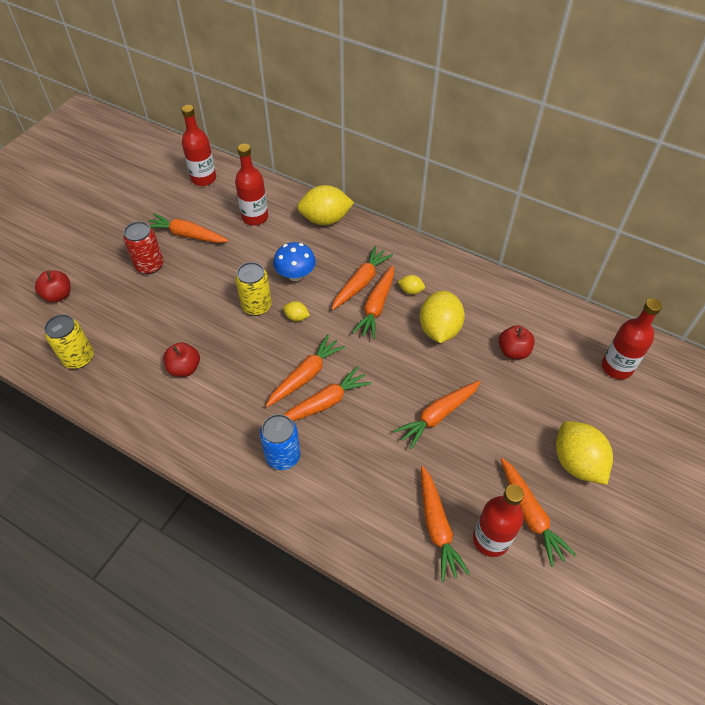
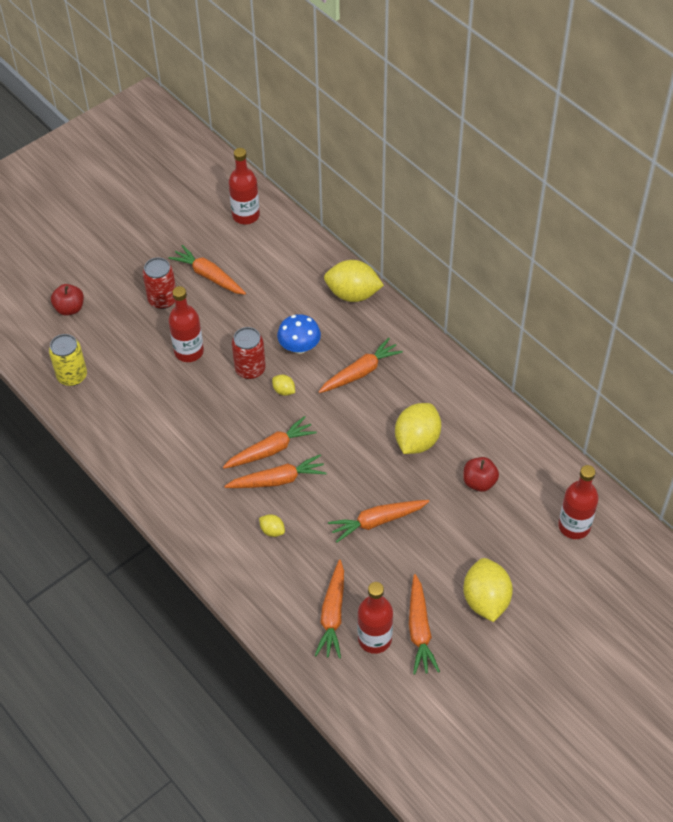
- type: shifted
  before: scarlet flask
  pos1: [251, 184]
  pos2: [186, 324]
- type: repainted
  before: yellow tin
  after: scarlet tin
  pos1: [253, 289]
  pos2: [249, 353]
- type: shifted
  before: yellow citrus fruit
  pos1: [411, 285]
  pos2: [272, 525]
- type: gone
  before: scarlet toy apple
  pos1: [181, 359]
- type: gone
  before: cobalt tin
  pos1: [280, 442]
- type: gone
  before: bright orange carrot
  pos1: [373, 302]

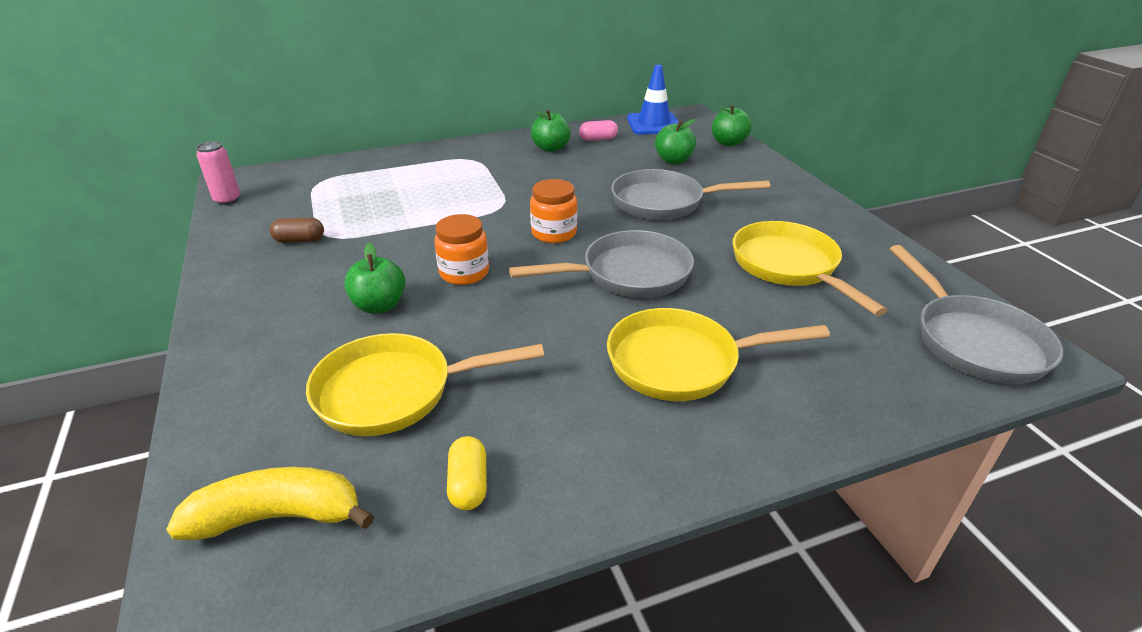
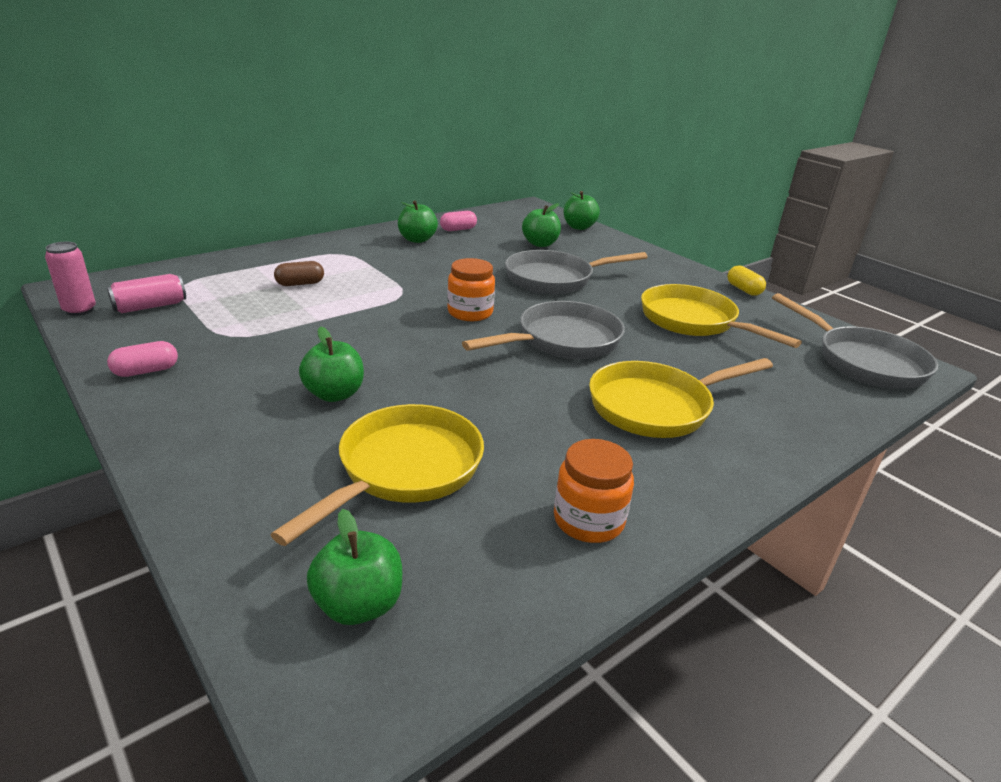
- type: new
  after: rose-pink tin
  pos2: [146, 293]
- type: new
  after: rose-pink pill
  pos2: [142, 359]
- type: rotated
  before: yellow frying pan
  pos1: [425, 384]
  pos2: [377, 475]
  turn: 150
- type: shifted
  before: russet pill
  pos1: [297, 230]
  pos2: [299, 273]
- type: swapped
  before: yellow banana
  after: leaf-green toy apple
  pos1: [270, 503]
  pos2: [354, 567]
- type: shifted
  before: bright orange jam jar
  pos1: [461, 249]
  pos2: [594, 491]
- type: shifted
  before: yellow pill
  pos1: [467, 473]
  pos2: [747, 280]
- type: gone
  before: cobalt road cone
  pos1: [653, 99]

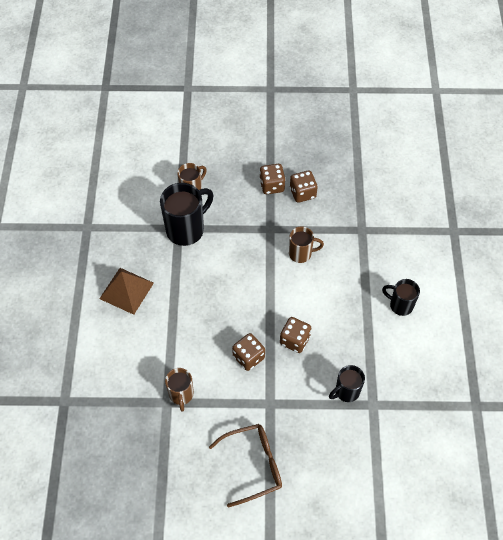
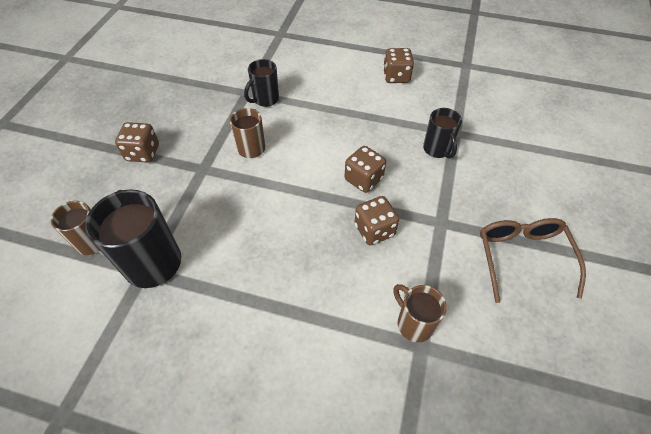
- type: shifted
  before: black mug
  pos1: [401, 297]
  pos2: [261, 83]
- type: shifted
  before: russet die
  pos1: [304, 187]
  pos2: [398, 65]
- type: rotated
  before: russet mug
  pos1: [179, 390]
  pos2: [420, 313]
  turn: -135
- type: gone
  before: russet pyramid
  pos1: [126, 291]

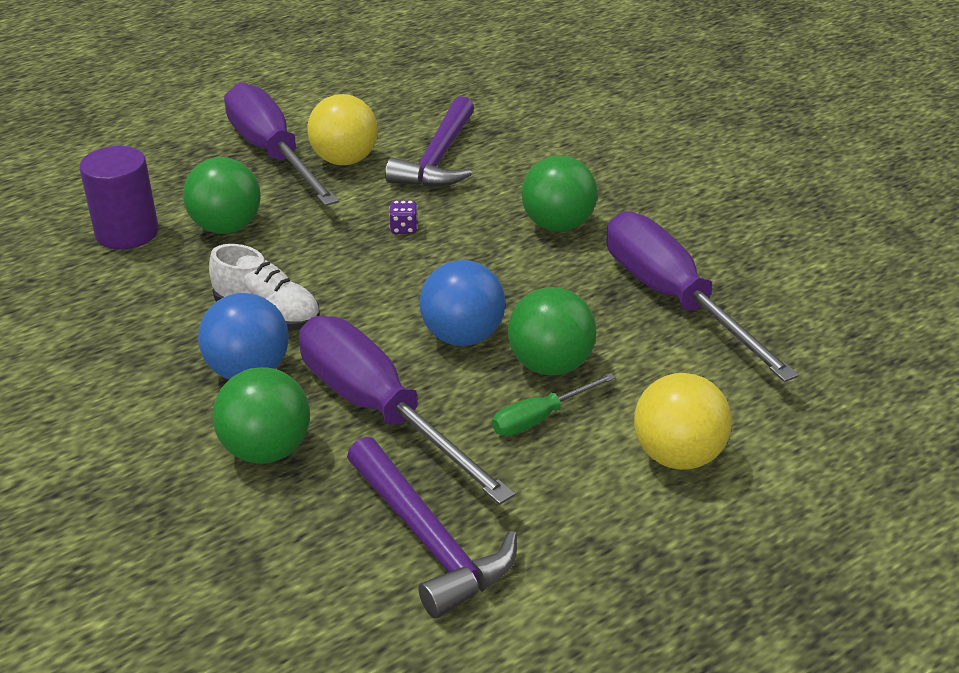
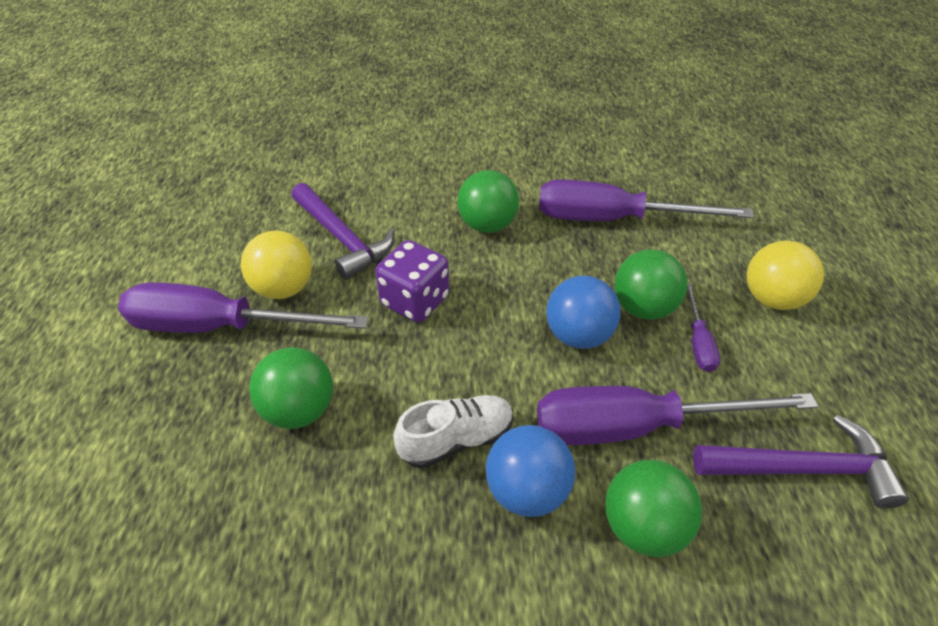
- type: scaled
  before: royal purple die
  pos1: [403, 217]
  pos2: [412, 281]
  scale: 2.32
- type: repainted
  before: leaf-green flat screwdriver
  after: royal purple flat screwdriver
  pos1: [554, 404]
  pos2: [703, 328]
- type: gone
  before: royal purple cylinder
  pos1: [119, 197]

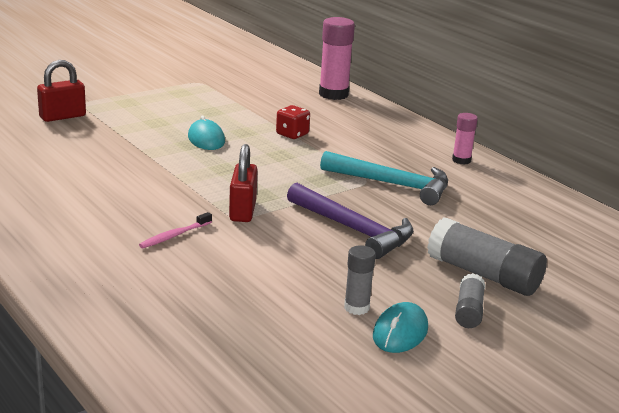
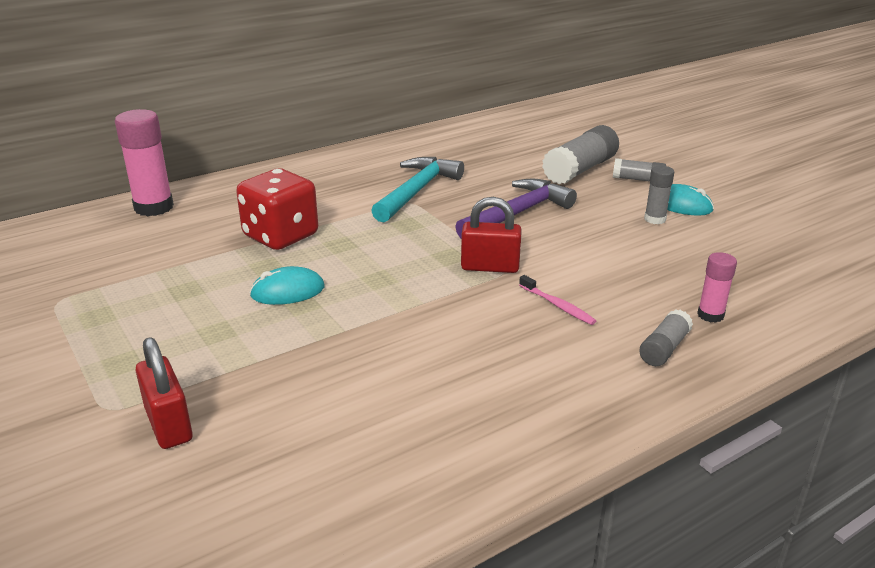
- type: scaled
  before: scarlet die
  pos1: [293, 122]
  pos2: [277, 209]
  scale: 1.87
- type: new
  after: gray glue
  pos2: [666, 337]
- type: shifted
  before: rose-pink glue
  pos1: [465, 139]
  pos2: [717, 287]

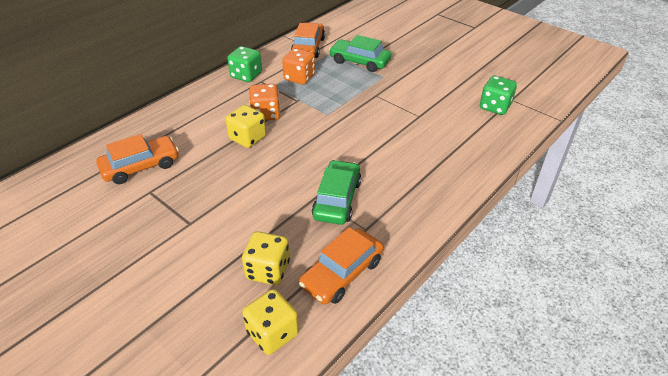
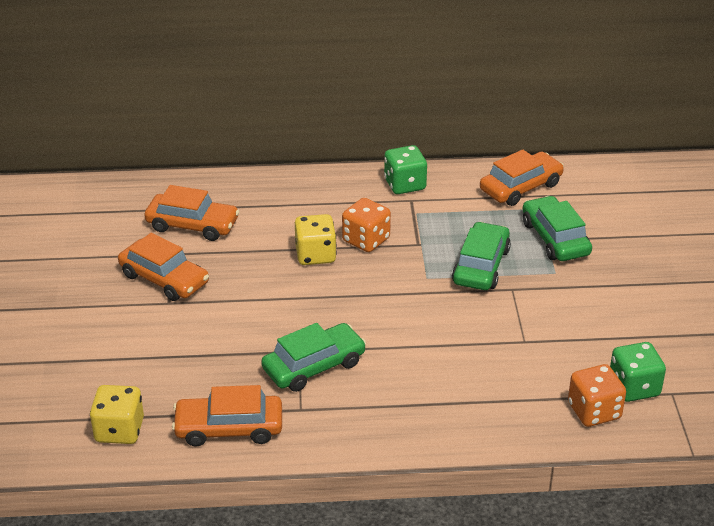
- type: new
  after: bright orange automobile
  pos2: [163, 267]
- type: new
  after: leaf-green automobile
  pos2: [481, 256]
- type: shifted
  before: bright orange die
  pos1: [298, 66]
  pos2: [597, 395]
- type: gone
  before: yellow die
  pos1: [266, 258]

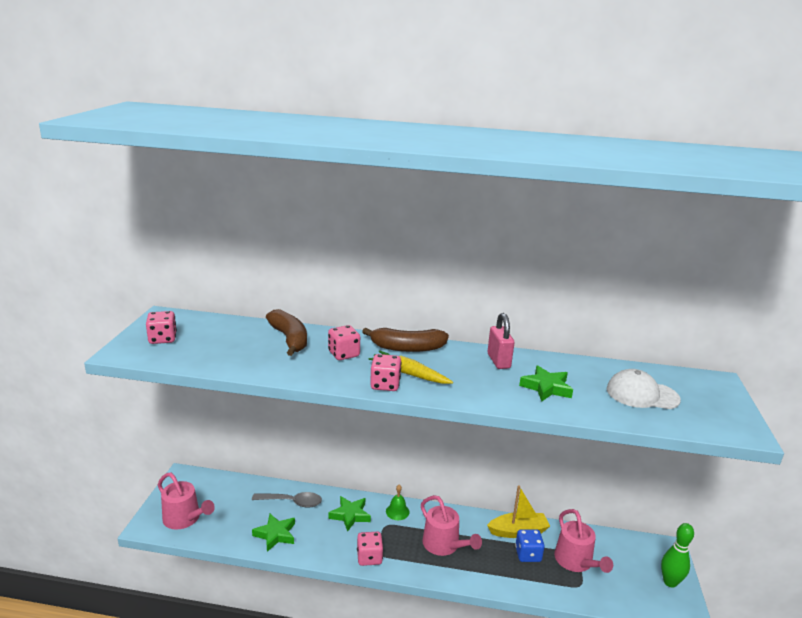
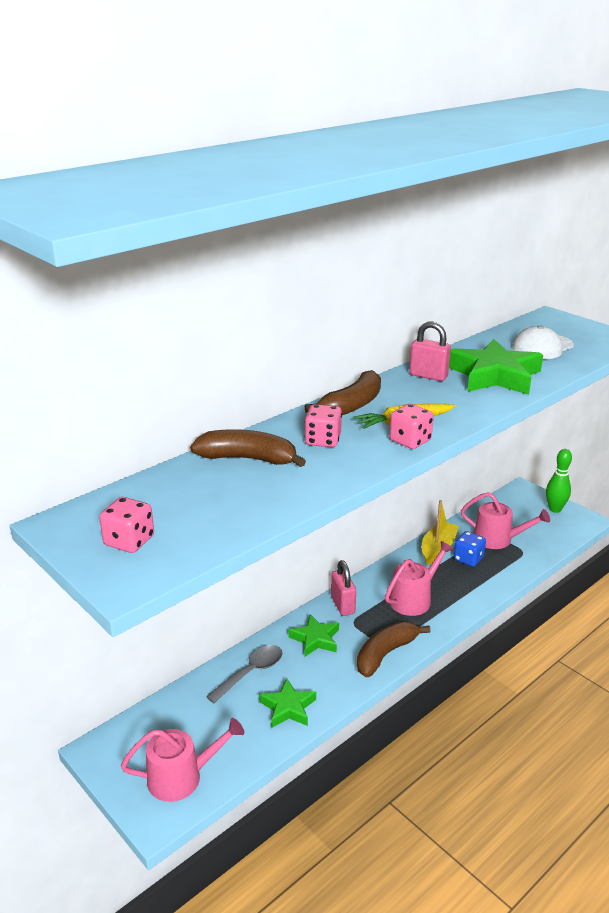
- type: swapped
  before: leaf-green bell
  after: rose-pink padlock
  pos1: [398, 502]
  pos2: [343, 588]
- type: swapped
  before: rose-pink die
  after: russet banana
  pos1: [370, 549]
  pos2: [394, 649]
- type: rotated
  before: rose-pink watering pot
  pos1: [451, 525]
  pos2: [419, 578]
  turn: -45
- type: scaled
  before: leaf-green star
  pos1: [546, 383]
  pos2: [496, 367]
  scale: 1.77

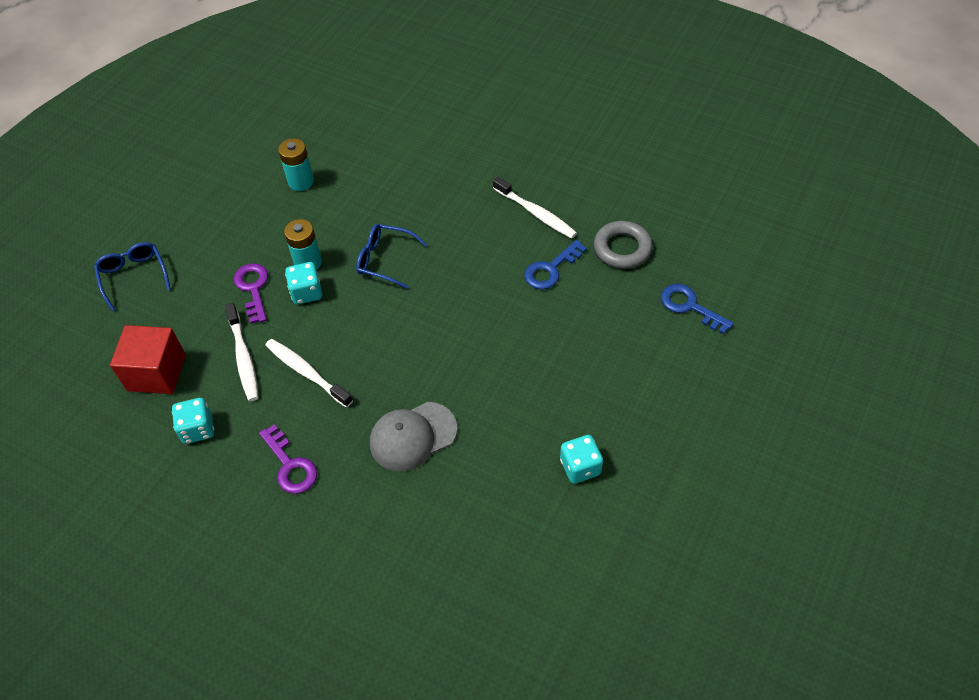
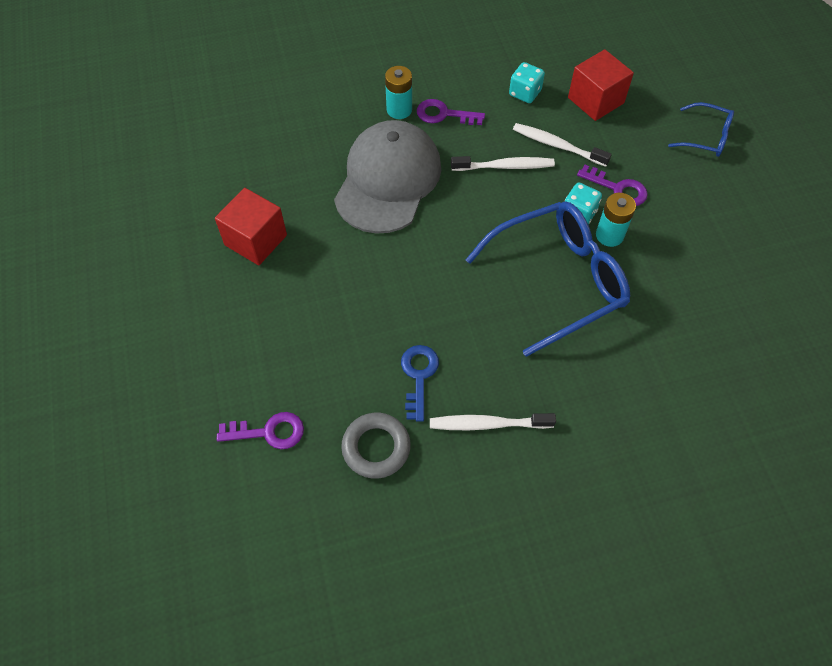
- type: swapped
  before: turquoise die
  after: scarlet cube
  pos1: [581, 459]
  pos2: [251, 226]
- type: repainted
  before: cobalt latchkey
  after: royal purple latchkey
  pos1: [697, 309]
  pos2: [260, 430]
- type: scaled
  before: gray baseball cap
  pos1: [413, 436]
  pos2: [387, 177]
  scale: 1.7
- type: shifted
  before: turquoise AA battery
  pos1: [296, 164]
  pos2: [398, 92]
- type: scaled
  before: cobalt glasses
  pos1: [391, 256]
  pos2: [547, 279]
  scale: 2.01

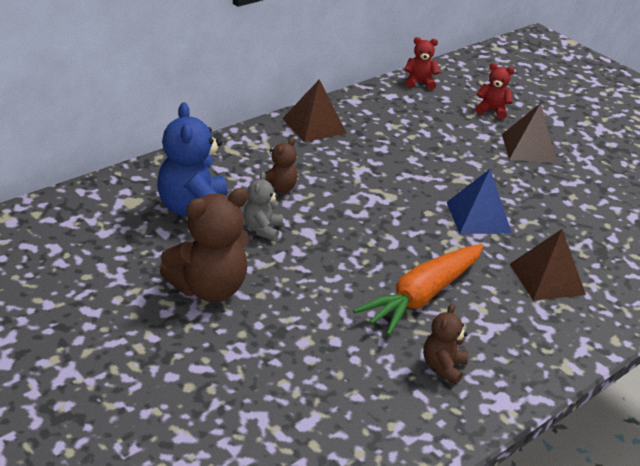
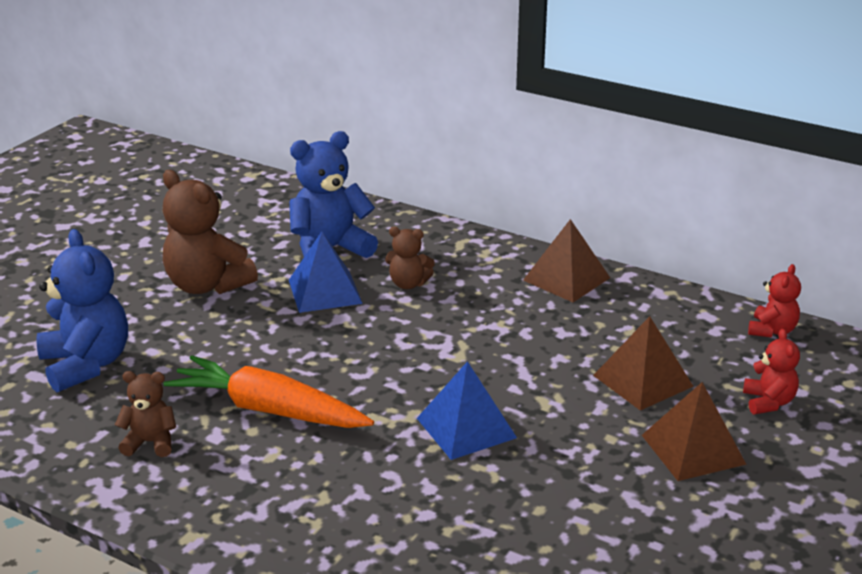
- type: new
  after: cobalt teddy
  pos2: [82, 311]
- type: swapped
  before: gray teddy
  after: cobalt pyramid
  pos1: [263, 206]
  pos2: [326, 272]
- type: shifted
  before: russet pyramid
  pos1: [548, 265]
  pos2: [643, 363]
- type: rotated
  before: scarlet teddy
  pos1: [422, 63]
  pos2: [774, 301]
  turn: 45

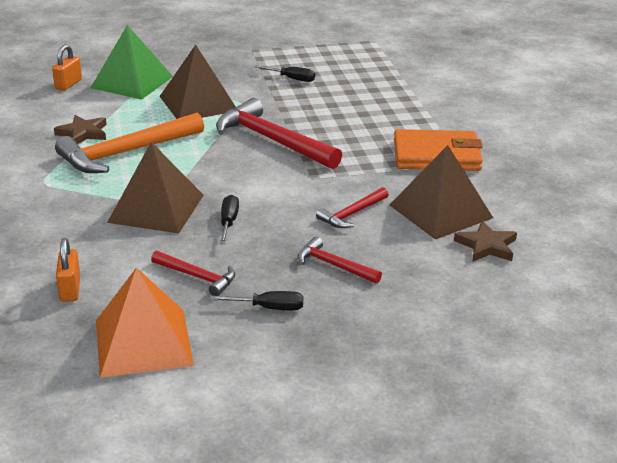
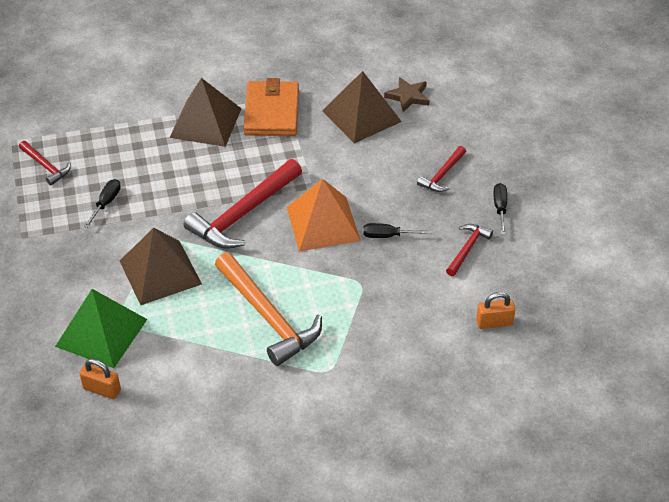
- type: shifted
  before: scarlet claw hammer
  pos1: [352, 207]
  pos2: [45, 163]
- type: shifted
  before: russet pyramid
  pos1: [155, 187]
  pos2: [206, 112]
- type: shifted
  before: bright orange pyramid
  pos1: [145, 322]
  pos2: [324, 215]
- type: gone
  before: russet star
  pos1: [80, 129]

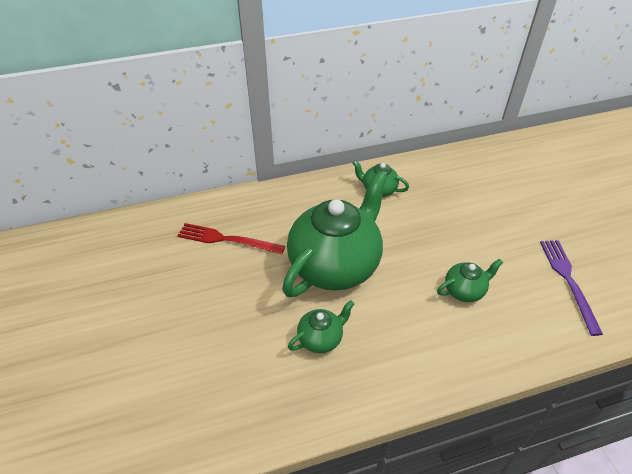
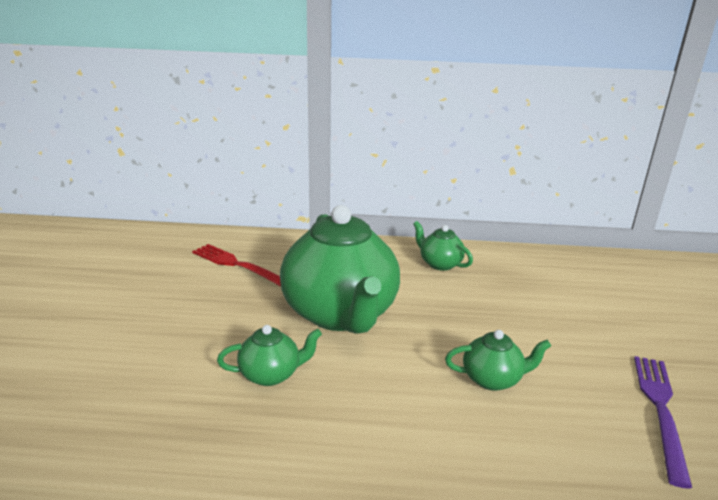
- type: rotated
  before: leaf-green china teapot
  pos1: [335, 234]
  pos2: [340, 269]
  turn: 105

